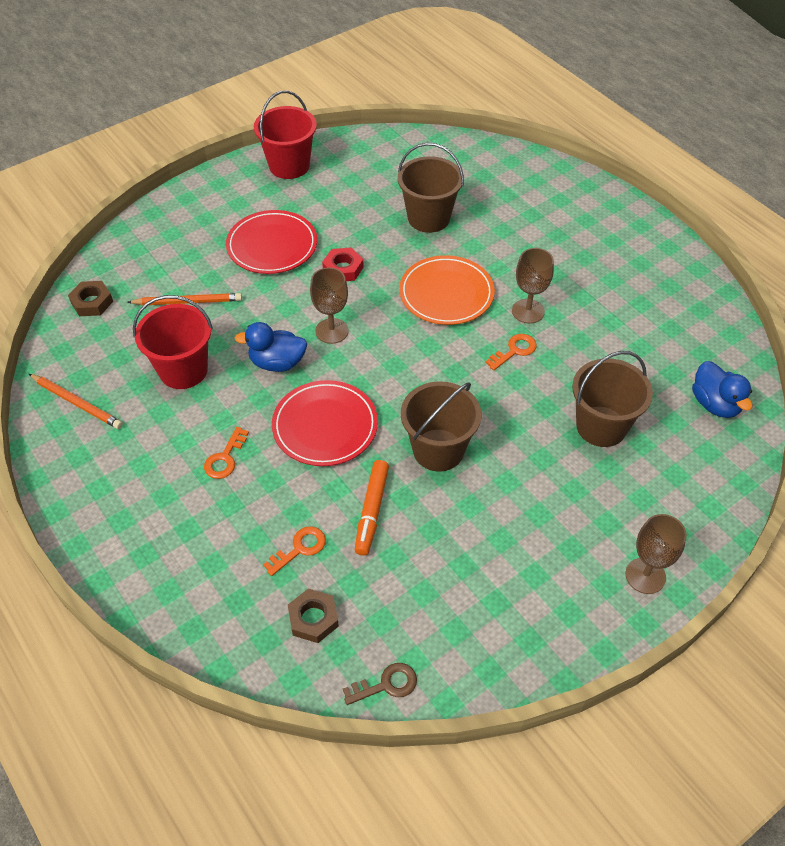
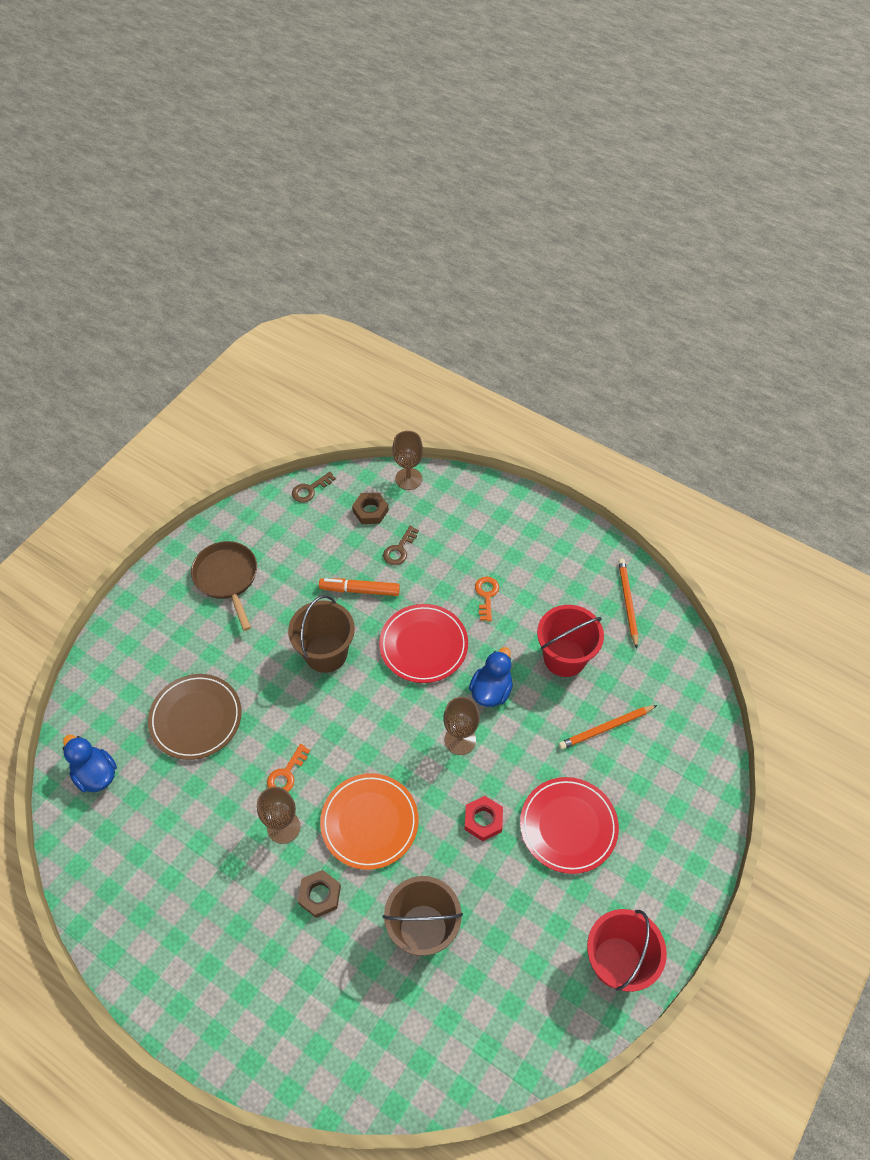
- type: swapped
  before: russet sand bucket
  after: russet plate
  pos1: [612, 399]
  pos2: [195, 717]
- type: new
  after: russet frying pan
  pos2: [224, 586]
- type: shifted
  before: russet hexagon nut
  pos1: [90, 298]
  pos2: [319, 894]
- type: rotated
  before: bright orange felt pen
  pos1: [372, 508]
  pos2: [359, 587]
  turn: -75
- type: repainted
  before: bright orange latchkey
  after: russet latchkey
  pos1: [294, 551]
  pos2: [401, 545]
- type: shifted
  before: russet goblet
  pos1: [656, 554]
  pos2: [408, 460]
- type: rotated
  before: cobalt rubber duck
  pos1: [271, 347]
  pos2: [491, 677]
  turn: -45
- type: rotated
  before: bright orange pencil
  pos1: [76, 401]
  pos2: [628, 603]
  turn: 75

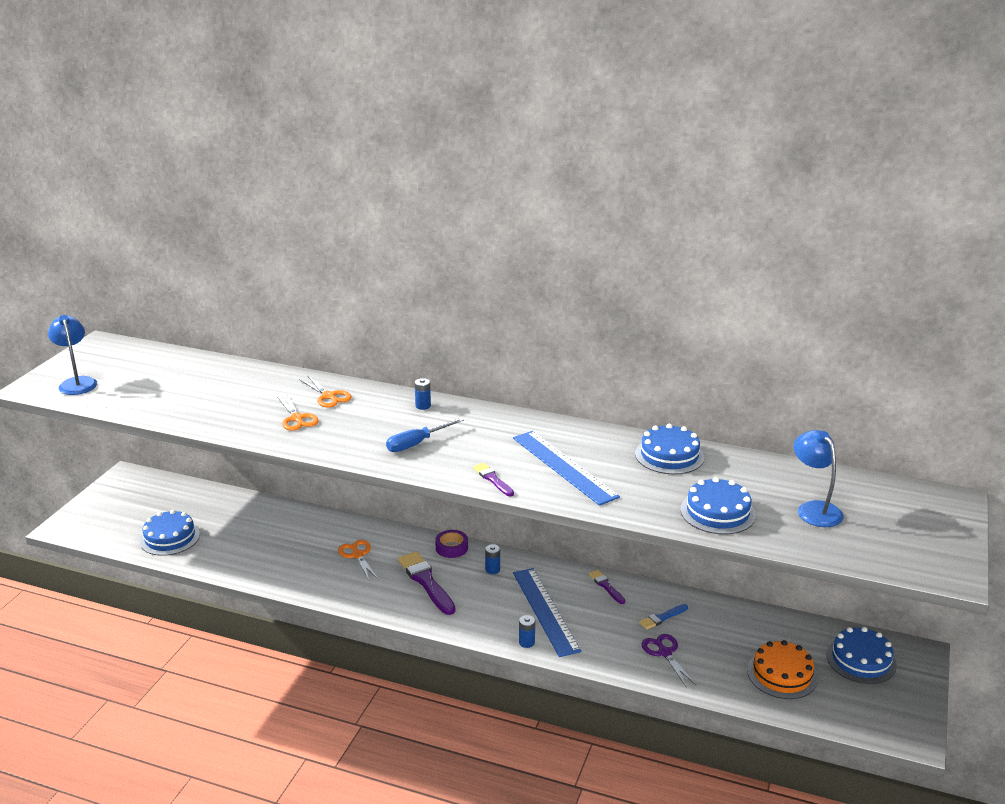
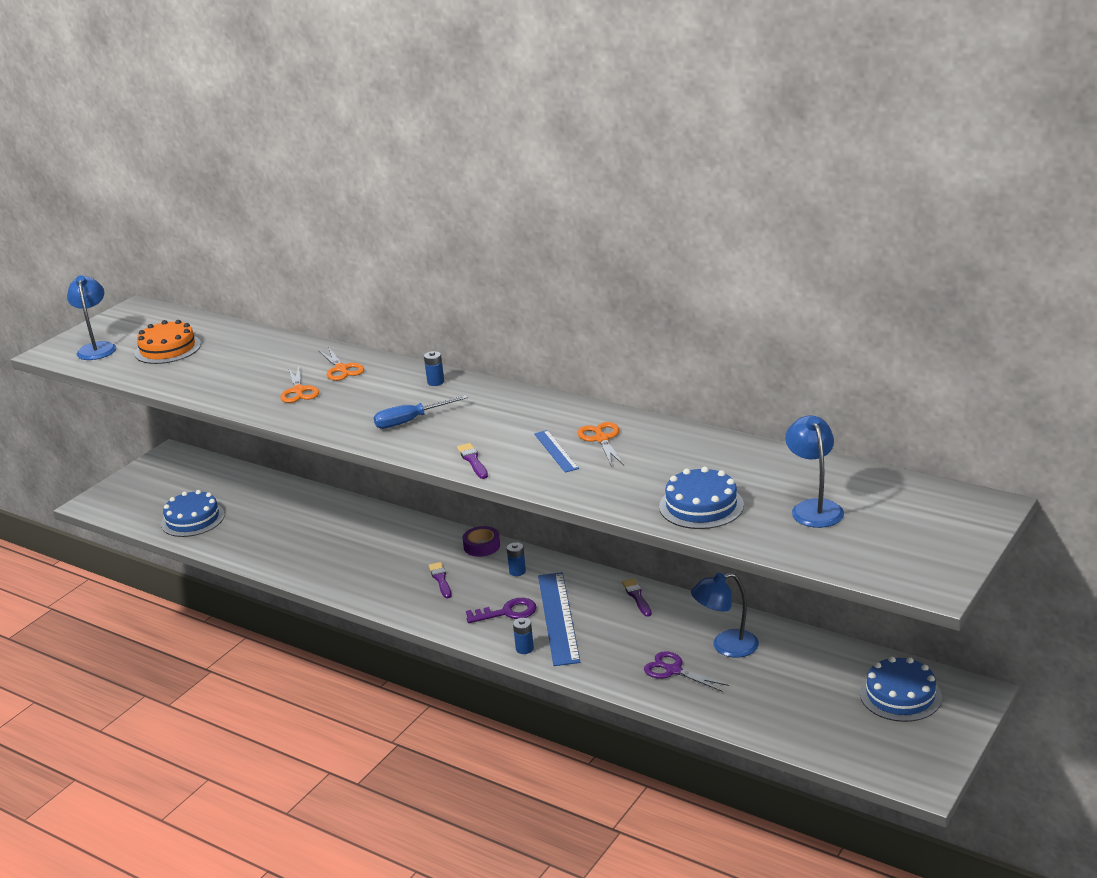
- type: shifted
  before: bright orange cake
  pos1: [782, 669]
  pos2: [168, 342]
- type: scaled
  before: royal purple paintbrush
  pos1: [427, 583]
  pos2: [440, 580]
  scale: 0.54
- type: new
  after: royal purple latchkey
  pos2: [501, 610]
- type: scaled
  before: cobalt measuring stick
  pos1: [566, 468]
  pos2: [556, 451]
  scale: 0.53
- type: shifted
  before: bright orange shears
  pos1: [358, 560]
  pos2: [600, 444]
- type: rotated
  before: royal purple shears
  pos1: [668, 660]
  pos2: [686, 671]
  turn: -45
- type: new
  after: cobalt lamp
  pos2: [725, 615]
- type: gone
  before: cobalt cake
  pos1: [669, 449]
- type: gone
  before: cobalt paintbrush
  pos1: [663, 616]

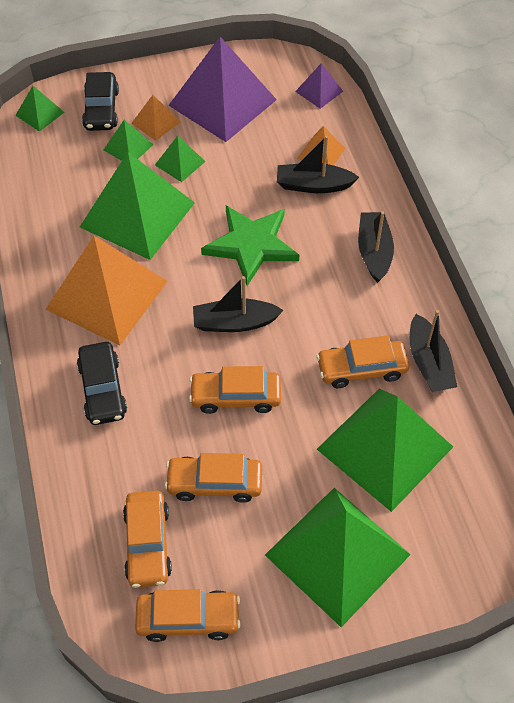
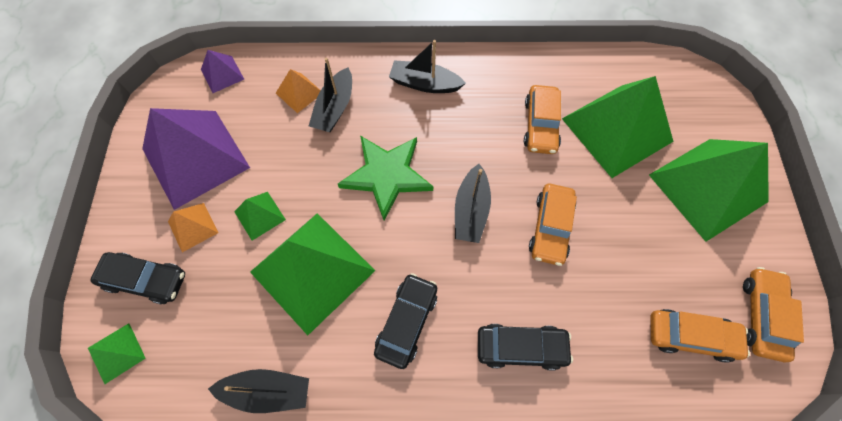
- type: shifted
  before: black toy boat
  pos1: [433, 351]
  pos2: [258, 391]
- type: swapped
  before: bright orange pyramid
  after: black automobile
  pos1: [106, 290]
  pos2: [405, 321]
- type: gone
  before: leaf-green pyramid
  pos1: [128, 140]
- type: gone
  before: bright orange automobile
  pos1: [213, 478]

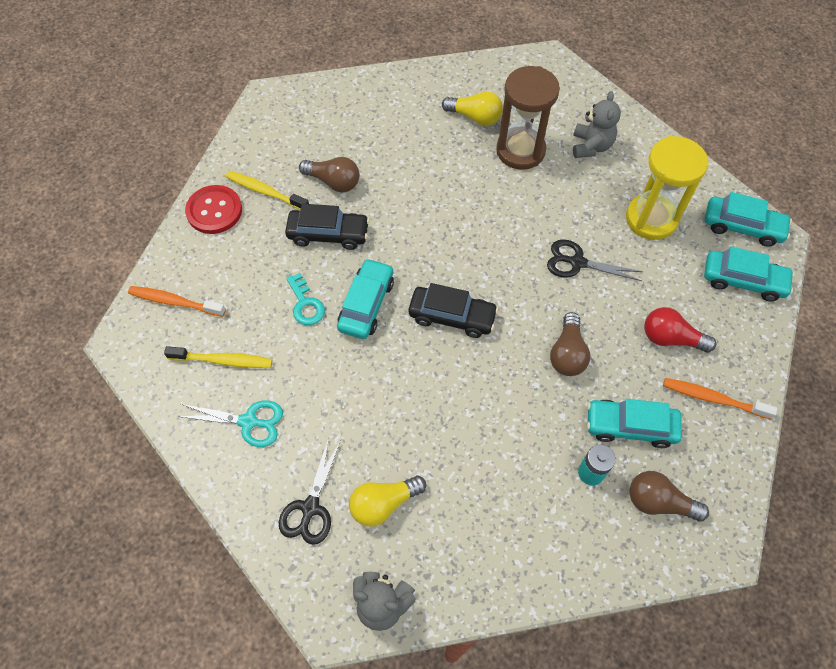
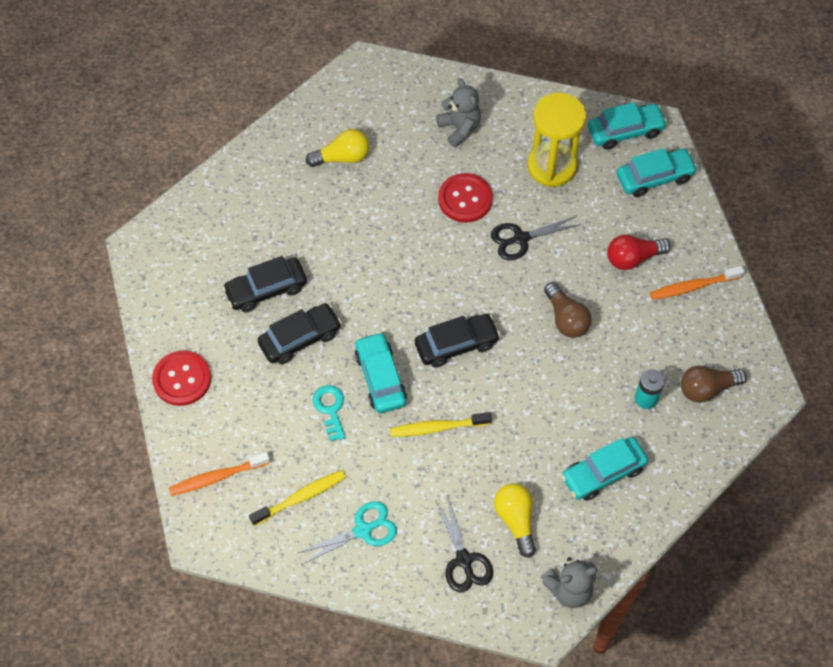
- type: swapped
  before: russet bulb
  after: black automobile
  pos1: [329, 174]
  pos2: [264, 284]
- type: rotated
  before: turquoise latchkey
  pos1: [305, 299]
  pos2: [329, 413]
  turn: -135
- type: shifted
  before: yellow dental brush
  pos1: [267, 190]
  pos2: [441, 424]
- type: new
  after: scarlet sewing button
  pos2: [465, 198]
- type: rotated
  before: yellow bulb
  pos1: [387, 501]
  pos2: [515, 520]
  turn: 135
- type: shifted
  before: turquoise automobile
  pos1: [634, 423]
  pos2: [604, 469]
- type: gone
  before: russet sandglass
  pos1: [528, 118]

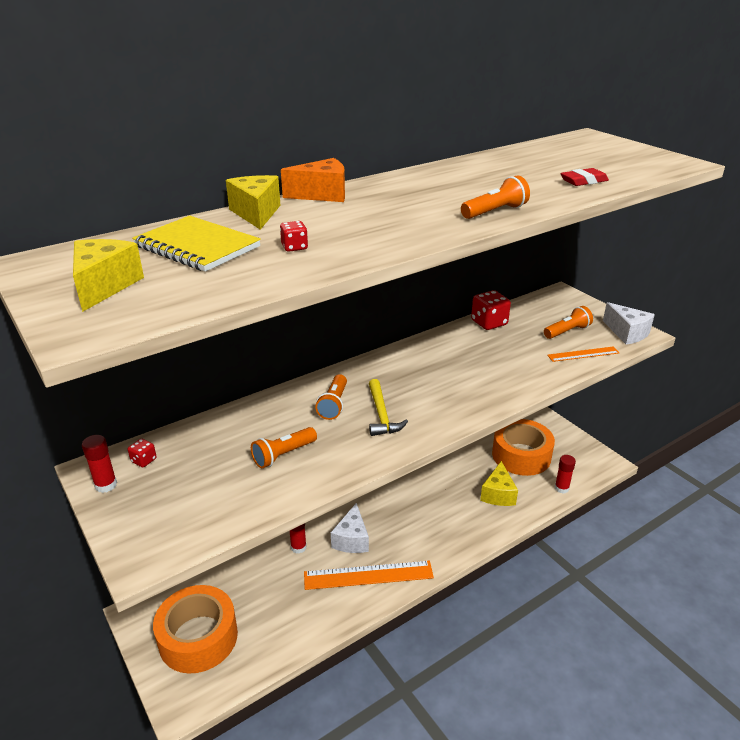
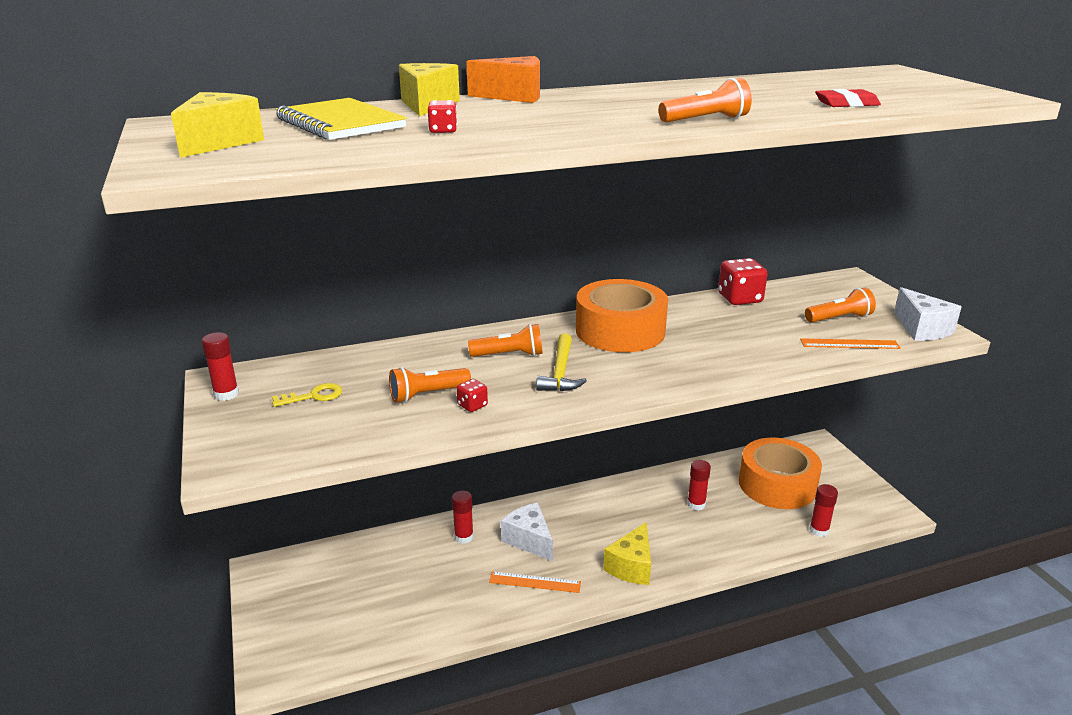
- type: new
  after: yellow latchkey
  pos2: [307, 395]
- type: shifted
  before: scarlet die
  pos1: [142, 453]
  pos2: [472, 395]
- type: rotated
  before: bright orange torch
  pos1: [331, 397]
  pos2: [505, 340]
  turn: -120
- type: scaled
  before: bright orange measuring stick
  pos1: [369, 575]
  pos2: [535, 582]
  scale: 0.57
- type: rotated
  before: snow-white cheese
  pos1: [350, 528]
  pos2: [527, 532]
  turn: 120
- type: shifted
  before: bright orange sticky tape
  pos1: [195, 629]
  pos2: [622, 315]
- type: shifted
  before: yellow cheese
  pos1: [499, 483]
  pos2: [627, 553]
- type: new
  after: scarlet glue
  pos2: [699, 485]

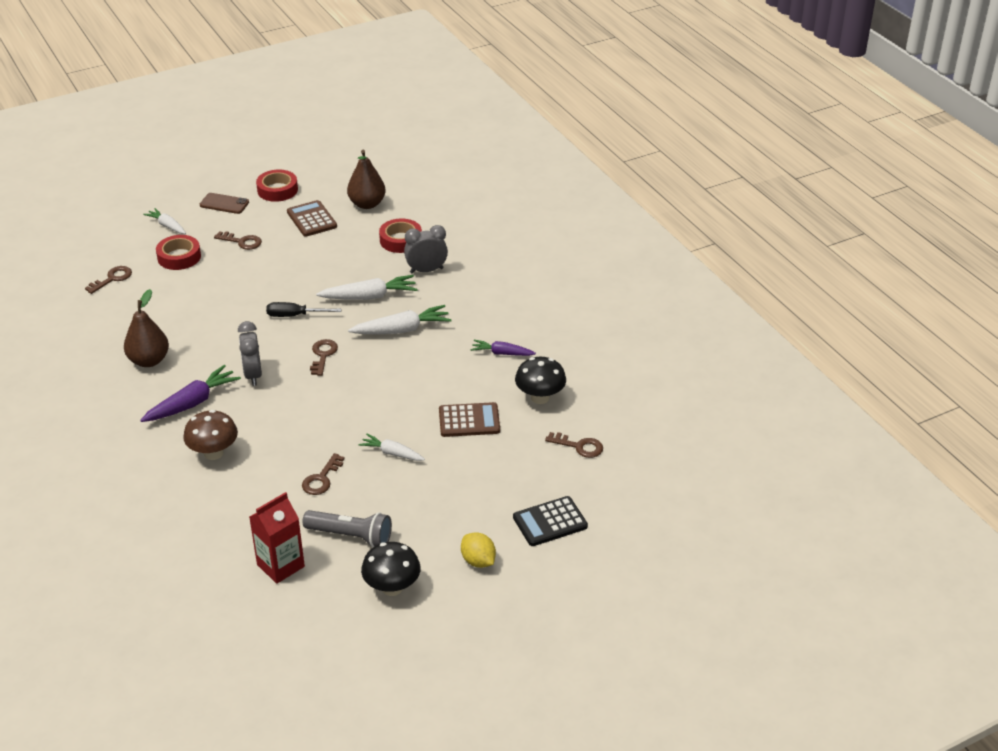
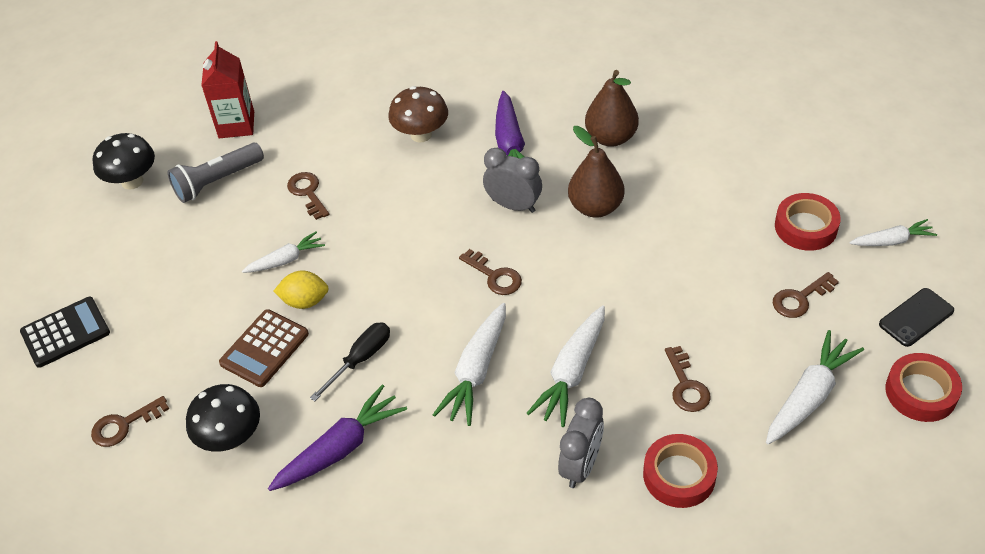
- type: rotated
  before: black calculator
  pos1: [550, 521]
  pos2: [65, 332]
  turn: 45
- type: scaled
  before: royal purple carrot
  pos1: [503, 348]
  pos2: [337, 437]
  scale: 1.61
- type: shifted
  before: yellow citrus fruit
  pos1: [478, 550]
  pos2: [301, 290]
- type: shifted
  before: black flat screwdriver
  pos1: [304, 309]
  pos2: [350, 361]
- type: shifted
  before: russet pear fruit
  pos1: [366, 179]
  pos2: [596, 172]
- type: shifted
  before: russet latchkey
  pos1: [108, 280]
  pos2: [688, 379]
- type: swapped
  before: russet calculator
  after: snow-white carrot
  pos1: [312, 218]
  pos2: [815, 387]
- type: repainted
  before: russet smartphone
  after: black smartphone
  pos1: [224, 203]
  pos2: [916, 317]

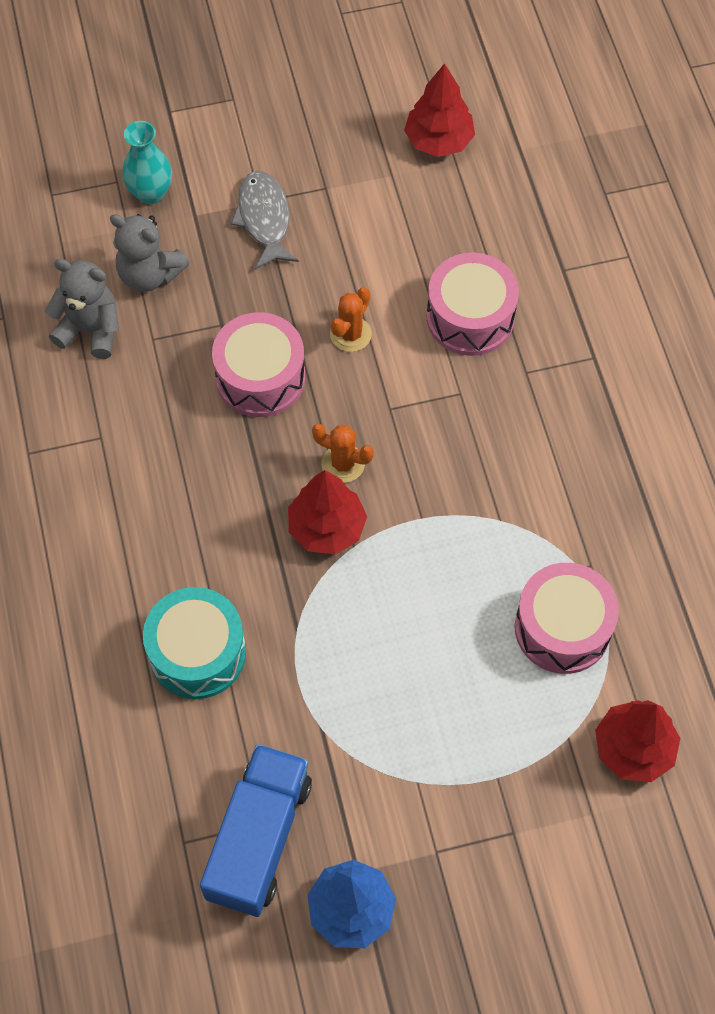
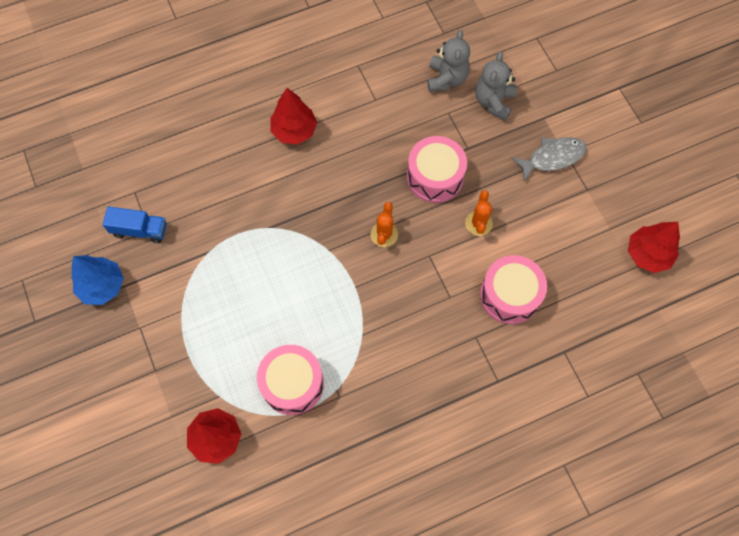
- type: scaled
  before: cobalt lorry
  pos1: [256, 830]
  pos2: [134, 225]
  scale: 0.62
- type: shifted
  before: scarlet fir tree
  pos1: [327, 512]
  pos2: [293, 116]
- type: rotated
  before: bright orange prickly plant
  pos1: [351, 319]
  pos2: [479, 213]
  turn: 75
- type: gone
  before: turquoise flower vase
  pos1: [147, 162]
- type: gone
  before: turquoise drum
  pos1: [194, 643]

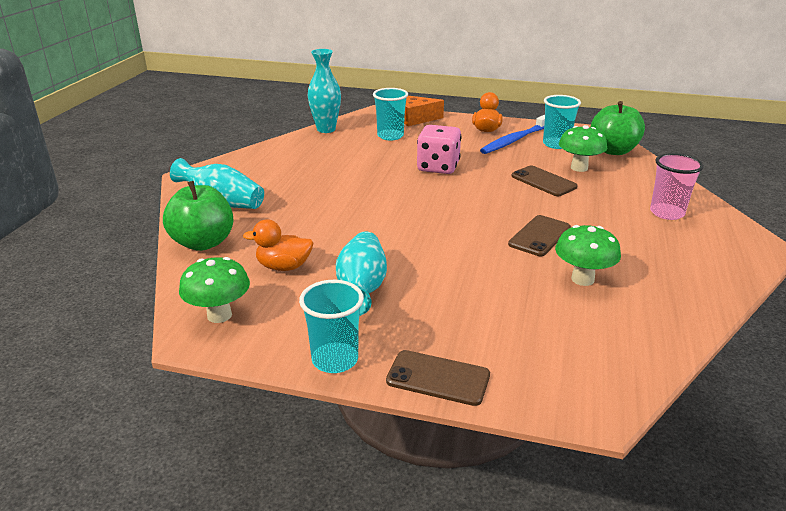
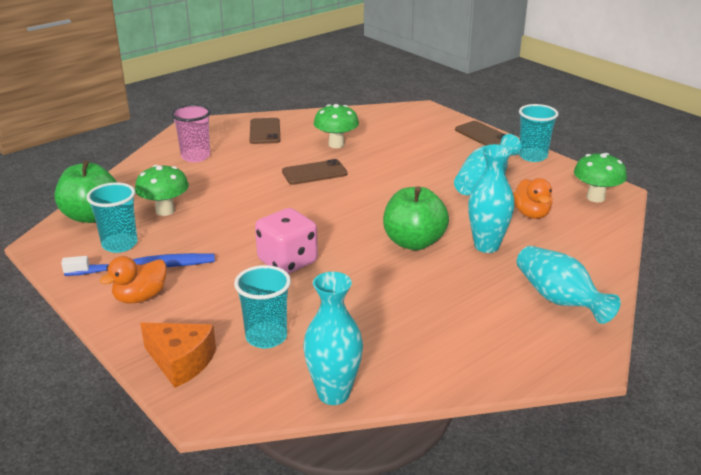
- type: shifted
  before: russet smartphone
  pos1: [544, 181]
  pos2: [265, 131]
- type: shifted
  before: leaf-green toy apple
  pos1: [198, 216]
  pos2: [416, 218]
- type: new
  after: turquoise flower vase
  pos2: [491, 198]
- type: rotated
  before: bright orange rubber duck
  pos1: [278, 245]
  pos2: [533, 198]
  turn: 45

